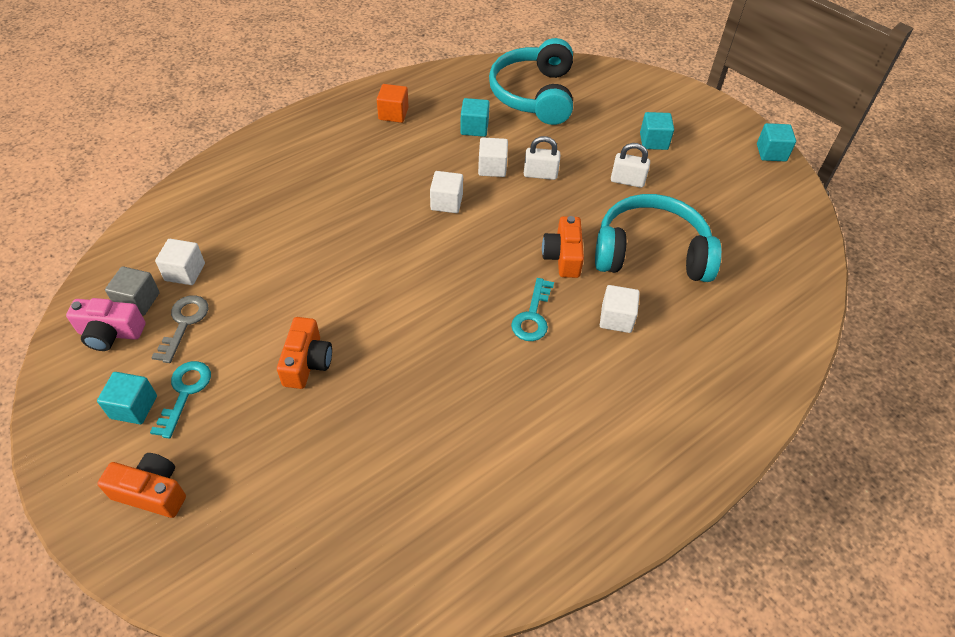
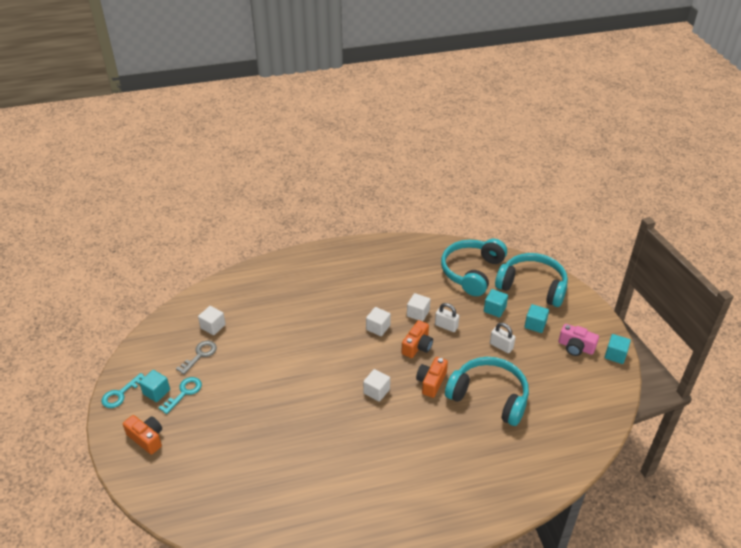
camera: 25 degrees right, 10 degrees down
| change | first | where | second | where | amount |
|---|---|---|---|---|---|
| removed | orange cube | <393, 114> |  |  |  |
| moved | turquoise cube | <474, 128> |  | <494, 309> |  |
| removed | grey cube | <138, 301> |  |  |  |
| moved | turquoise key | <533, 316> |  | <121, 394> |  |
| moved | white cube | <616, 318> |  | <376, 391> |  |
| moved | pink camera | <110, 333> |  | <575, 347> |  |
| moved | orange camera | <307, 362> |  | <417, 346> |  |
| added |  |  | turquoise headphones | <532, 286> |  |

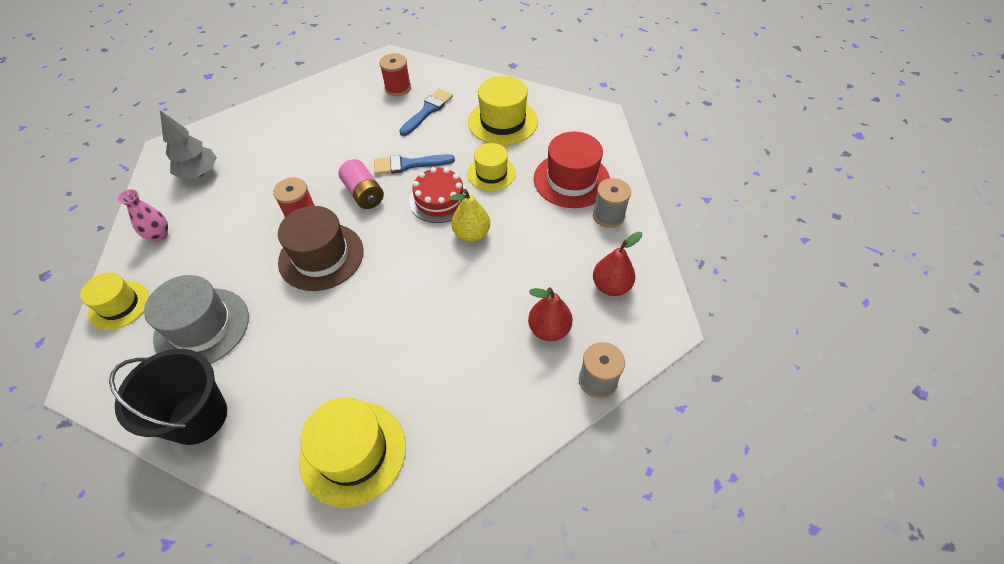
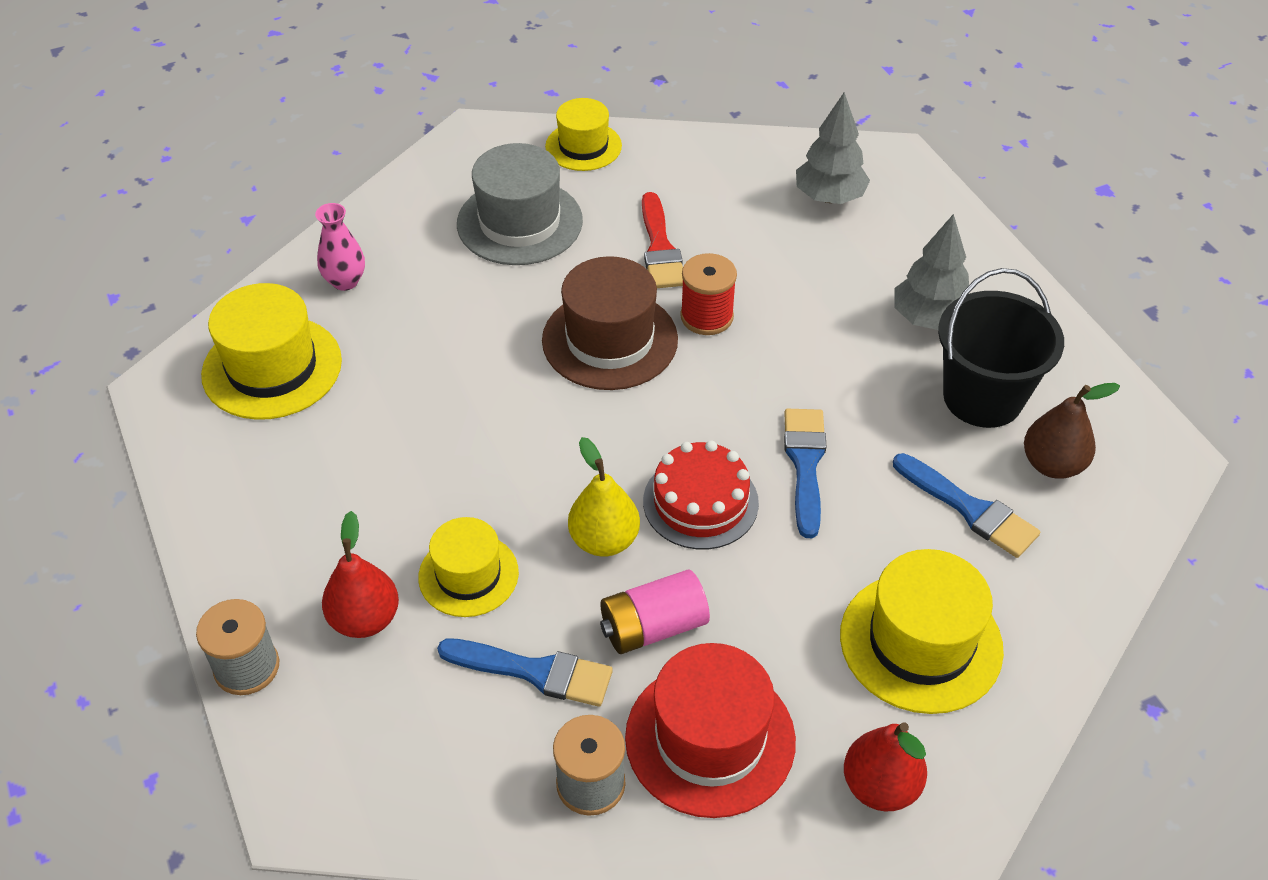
camera: 100 degrees right, 5 degrees down
| change | first | where | second | where | amount |
|---|---|---|---|---|---|
| replaced | red spool | <398, 88> | brown pear | <1052, 464> |  |
| moved | yellow hat | <491, 173> |  | <468, 575> |  |
| moved | pink battery | <364, 194> |  | <653, 627> |  |
| moved | pink vase | <159, 235> |  | <345, 281> |  |
| moved | red pear | <611, 286> |  | <880, 786> |  |
| moved | black bucket | <198, 417> |  | <982, 397> |  |
| added |  |  | red brush | <660, 248> |  |
| added |  |  | grey tree | <929, 319> |  |
| added |  |  | blue brush | <534, 672> |  |

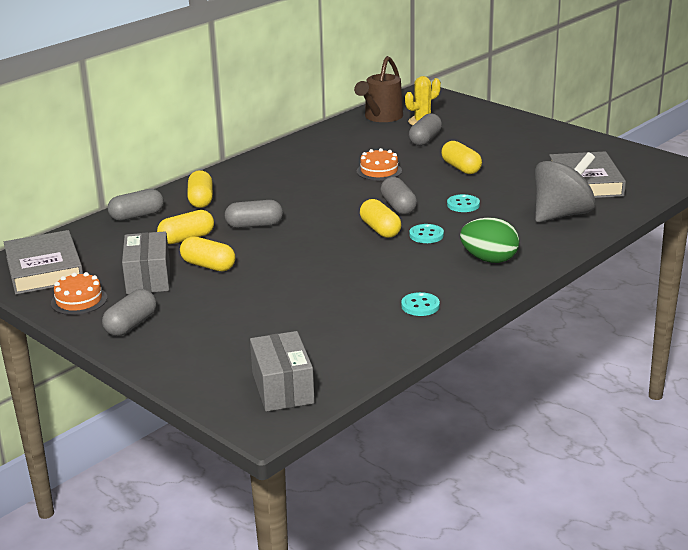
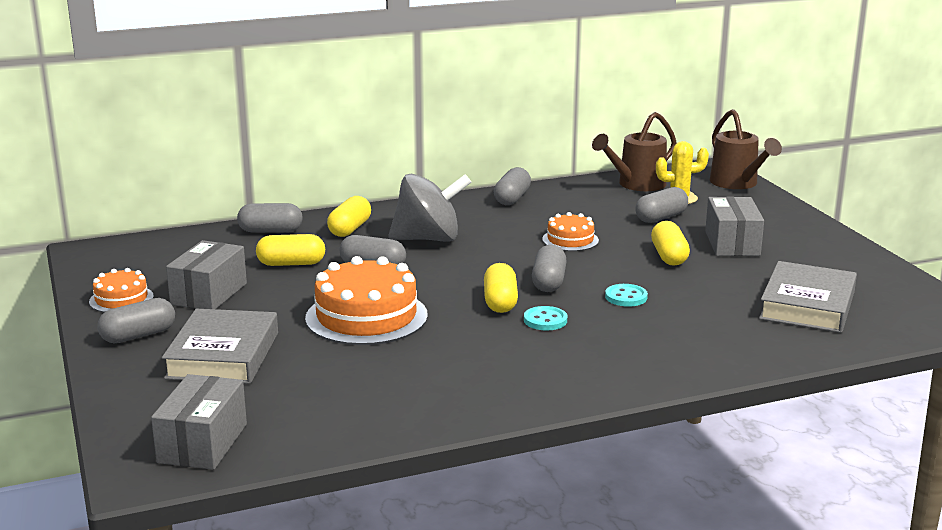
camera: 25 degrees right, 5 degrees down
| change | first | where | second | where | amount |
|---|---|---|---|---|---|
| moved | grey spinning top | <562, 214> |  | <428, 239> |  |
| removed | green egg | <489, 259> |  |  |  |
| moved | grey book | <44, 269> |  | <223, 355> |  |
| removed | yellow capsule | <208, 266> |  |  |  |
| removed | turquoise button | <420, 306> |  |  |  |
| added |  |  | brown watering can | <738, 184> |  |
| added |  |  | grey capsule | <512, 198> |  |
| added |  |  | grey box | <732, 243> |  |
| added |  |  | orange cake | <366, 317> |  |

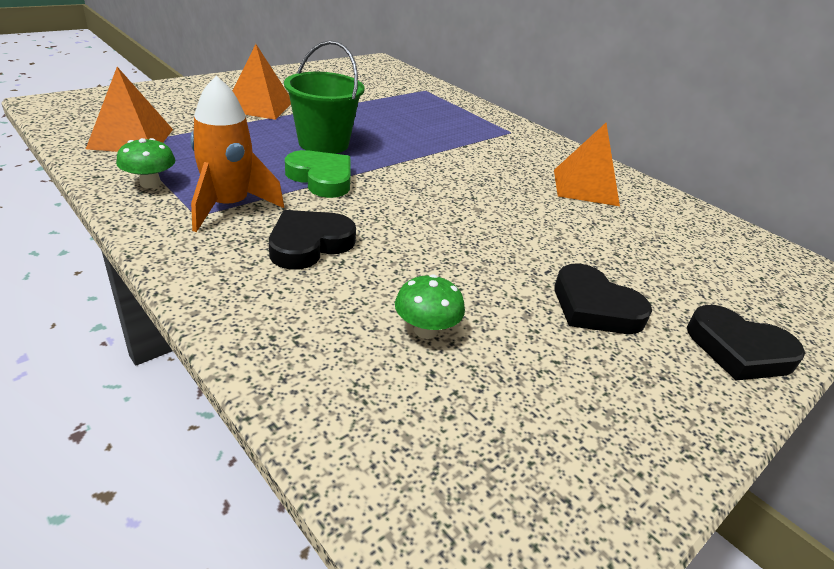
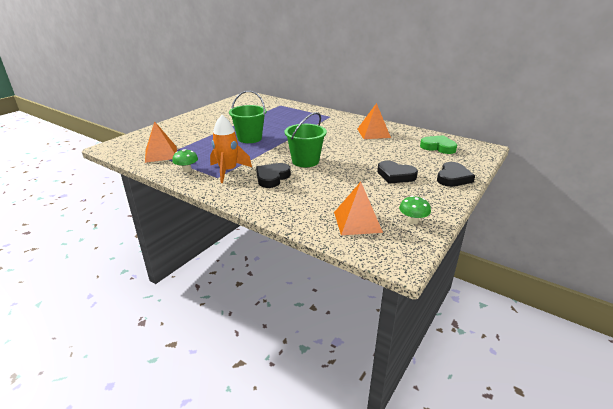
camera: 10 degrees left, 5 degrees down
| change | first | where | second | where | amount |
|---|---|---|---|---|---|
| moved | orange pyramid | <259, 106> |  | <357, 222> |  |
| moved | green heart | <321, 178> |  | <438, 147> |  |
| moved | green mushroom | <426, 330> |  | <413, 221> |  |
| turned | black heart | <738, 350> |  | <453, 178> | 75 degrees counterclockwise |
| added |  |  | green bucket | <305, 161> |  |

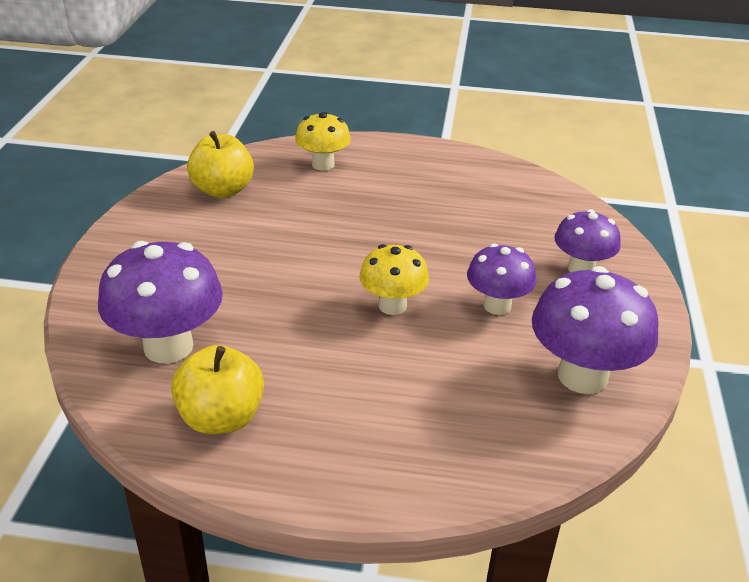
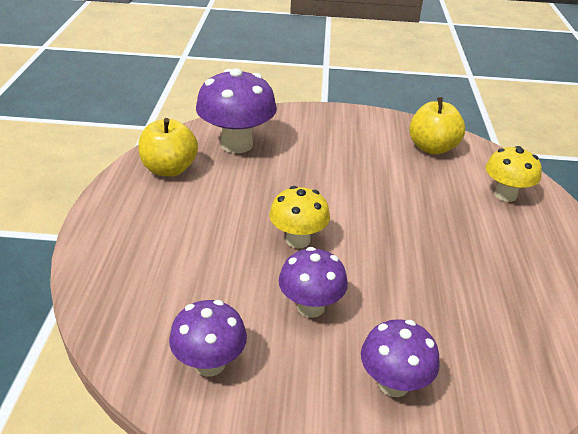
camera: 85 degrees right, 0 degrees up
| change | first | where | second | where | amount |
|---|---|---|---|---|---|
| resized | purple mushroom | <582, 376> |  | <209, 364> | x0.62 |

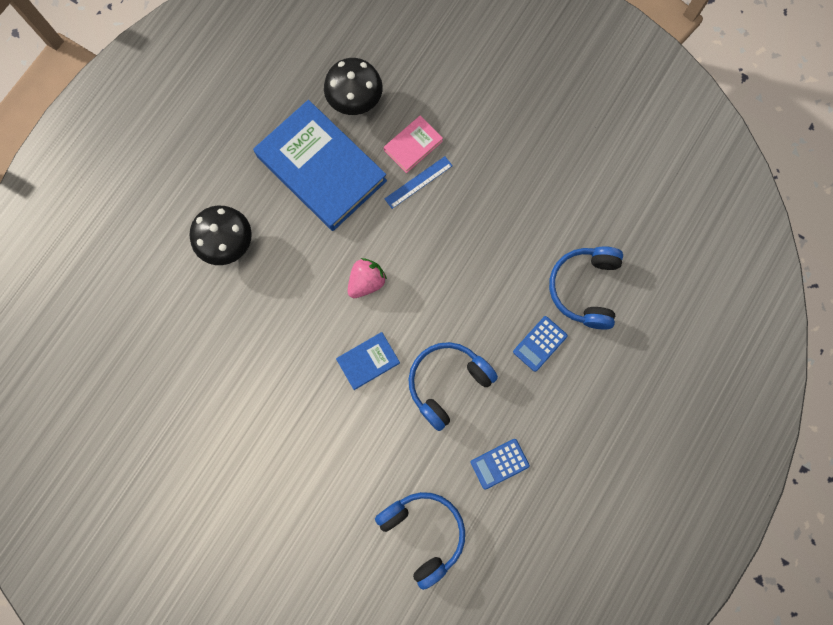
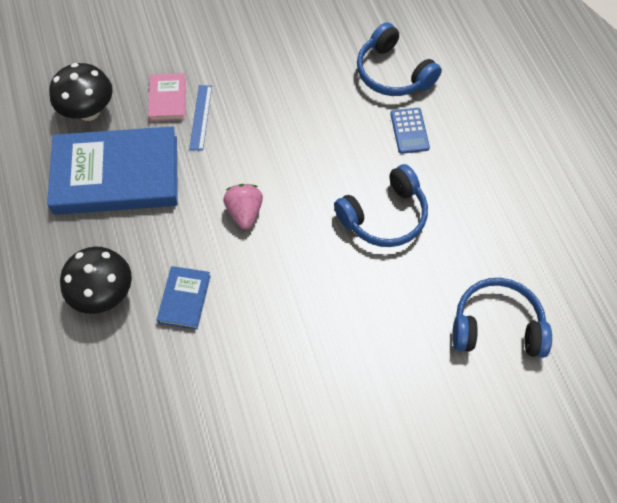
camera: 50 degrees left, 15 degrees down
| change | first | where | second | where | amount |
|---|---|---|---|---|---|
| moved | blue book | <368, 361> |  | <184, 299> |  |
| turned | blue headphones | <447, 383> |  | <384, 216> | 120 degrees counterclockwise |
| removed | blue calculator | <499, 464> |  |  |  |

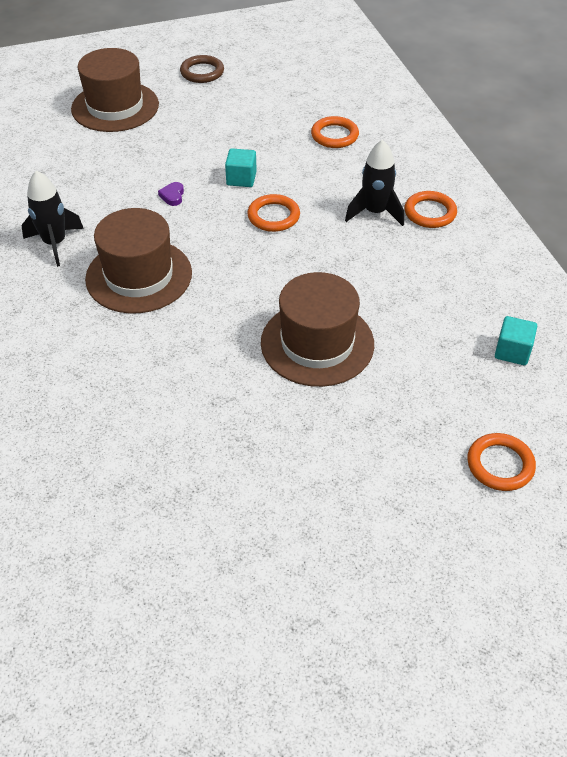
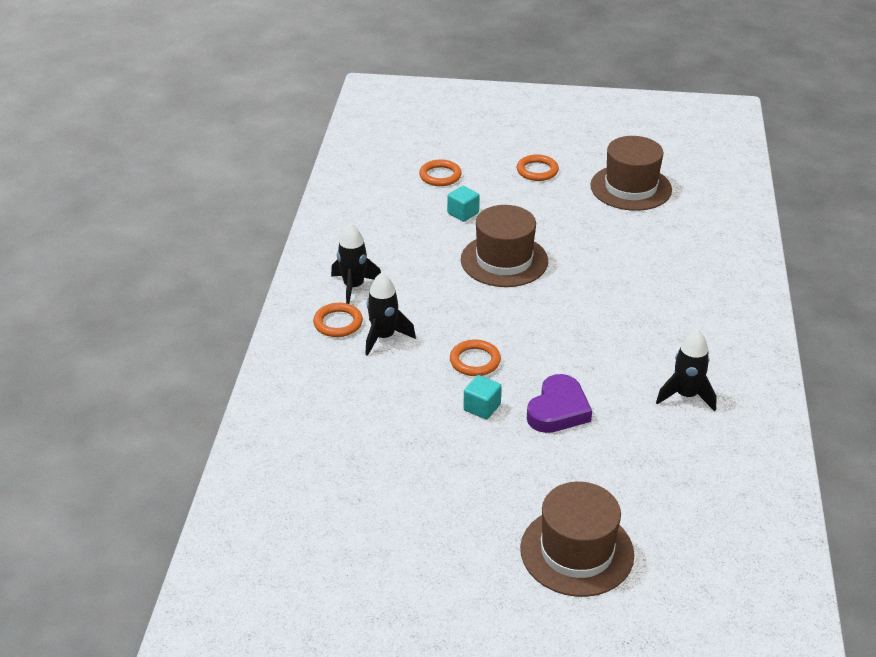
camera: 155 degrees left, 10 degrees down
| change | first | where | second | where | amount |
|---|---|---|---|---|---|
| removed | brown ring | <202, 72> |  |  |  |
| moved | orange ring | <334, 135> |  | <537, 171> |  |
| resized | purple heart | <172, 196> |  | <558, 410> | x2.36 |
| moved | brown hat | <139, 276> |  | <631, 188> |  |
| moved | turquoise cube | <512, 351> |  | <463, 213> |  |
| added |  |  | black rocket | <354, 287> |  |

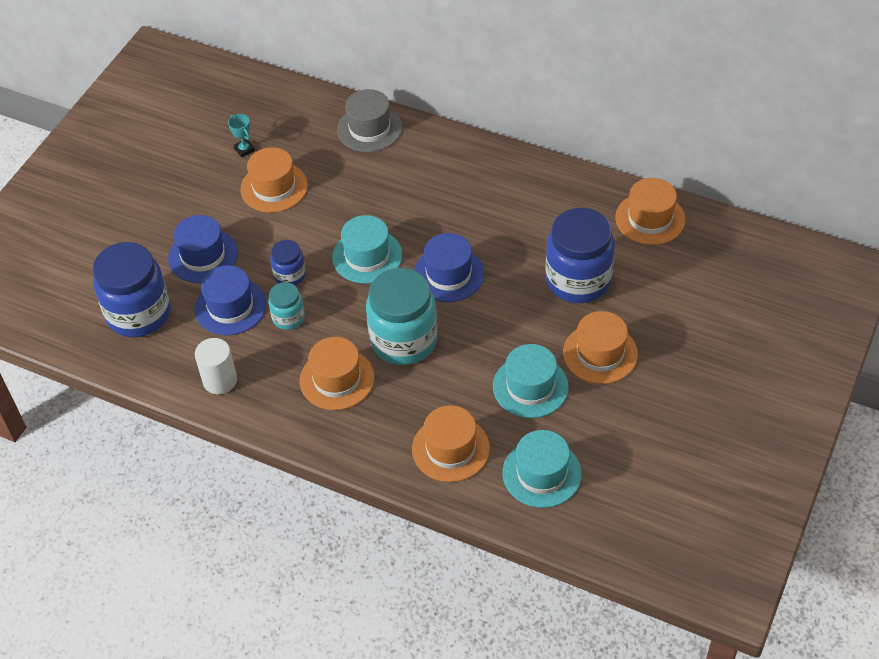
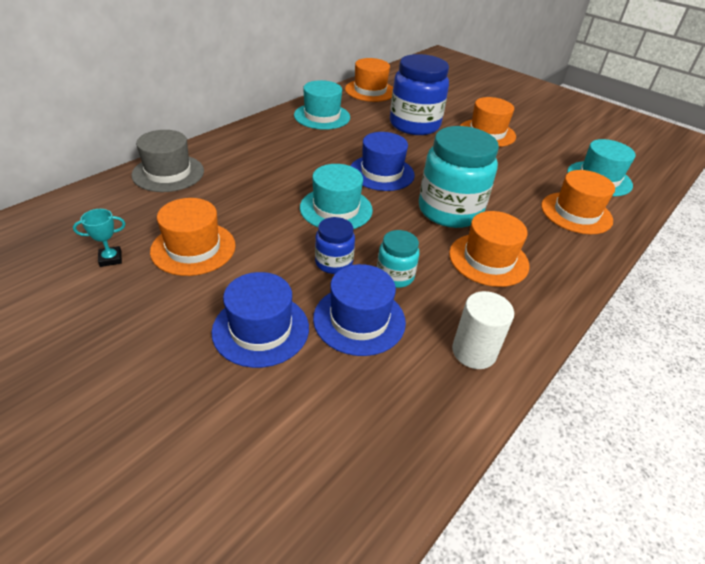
camera: 80 degrees left, 10 degrees down
| change | first | where | second | where | amount |
|---|---|---|---|---|---|
| removed | blue jar | <139, 314> |  |  |  |
| moved | turquoise hat | <530, 386> |  | <322, 116> |  |

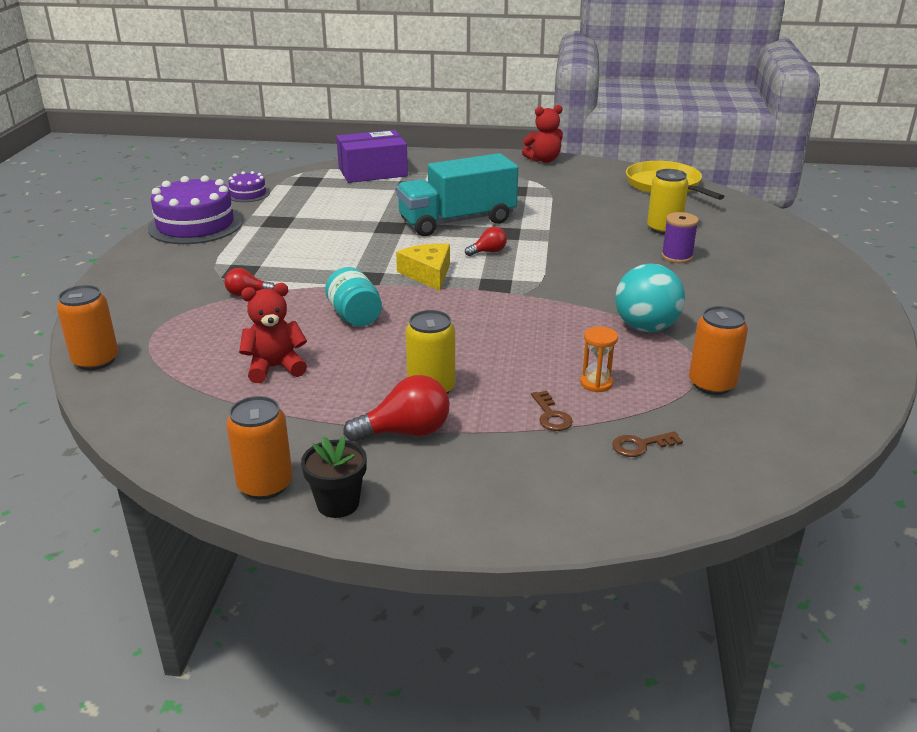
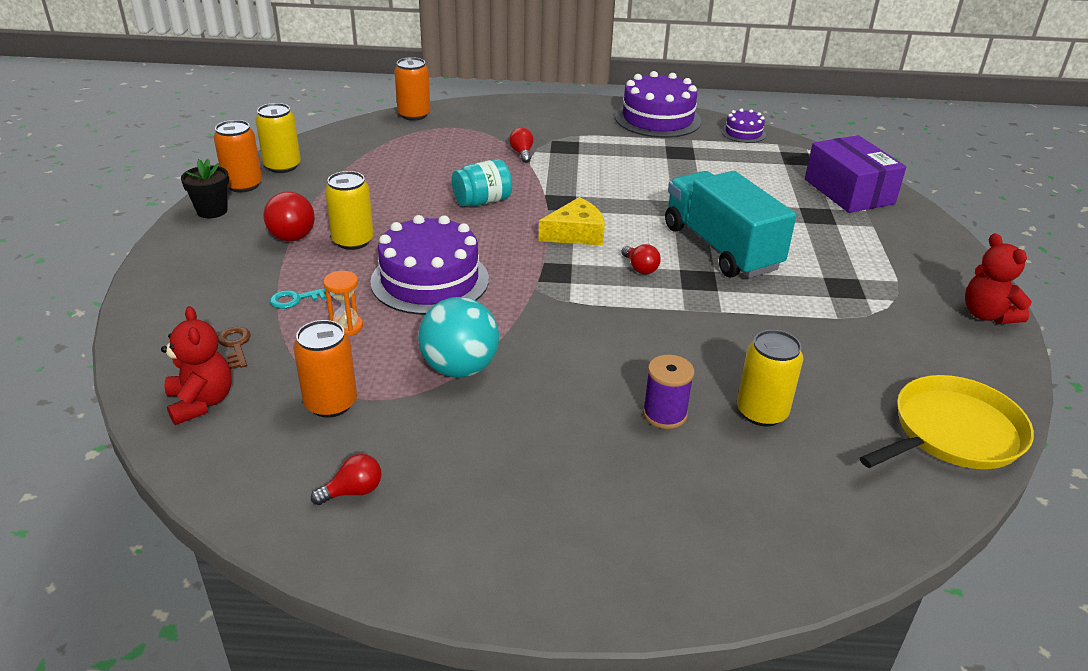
camera: 85 degrees right, 5 degrees up
| change | first | where | second | where | amount |
|---|---|---|---|---|---|
| moved | red teddy bear | <275, 368> |  | <201, 402> |  |
| recoloured | brown key | <551, 415> | turquoise key | <296, 299> |  |
| added |  |  | yellow can | <282, 166> |  |
| added |  |  | purple cake | <430, 280> |  |
| added |  |  | red light bulb | <353, 491> |  |

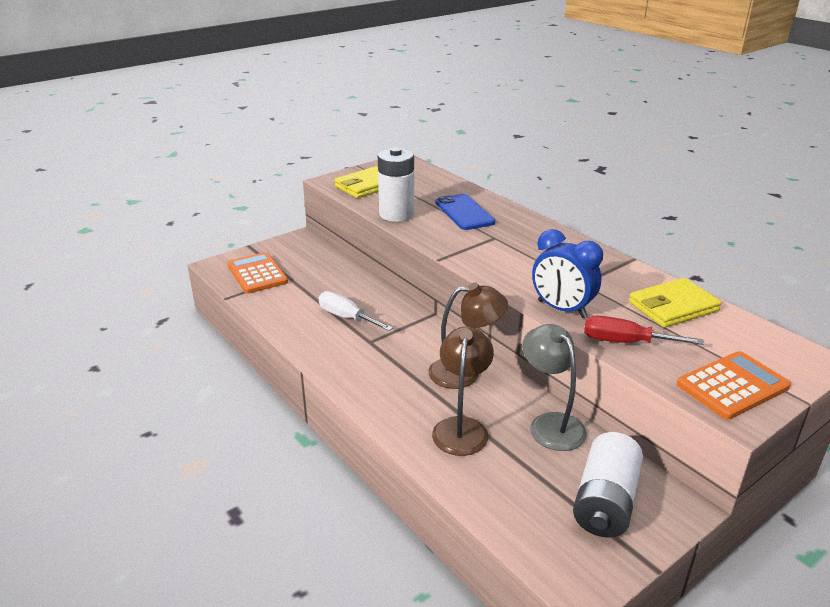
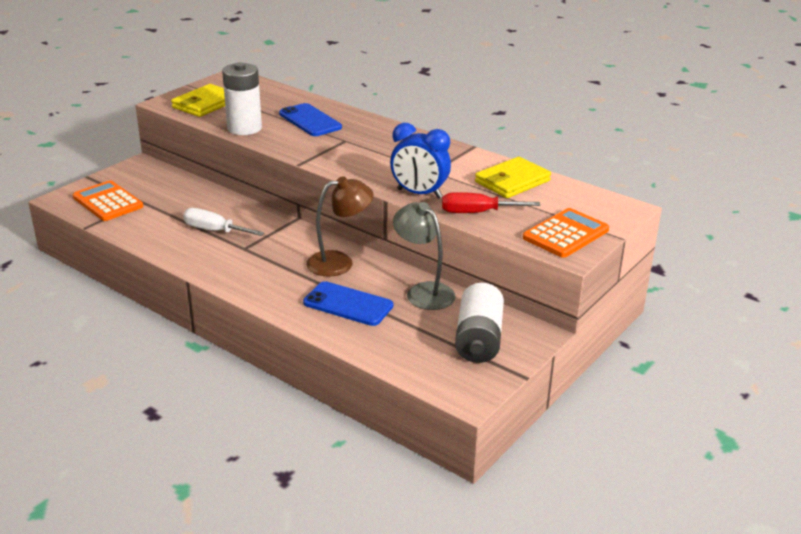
camera: 15 degrees left, 0 degrees up
| change | first | where | second | where | amount |
|---|---|---|---|---|---|
| replaced | brown lamp | <461, 427> | blue phone | <348, 304> |  |

